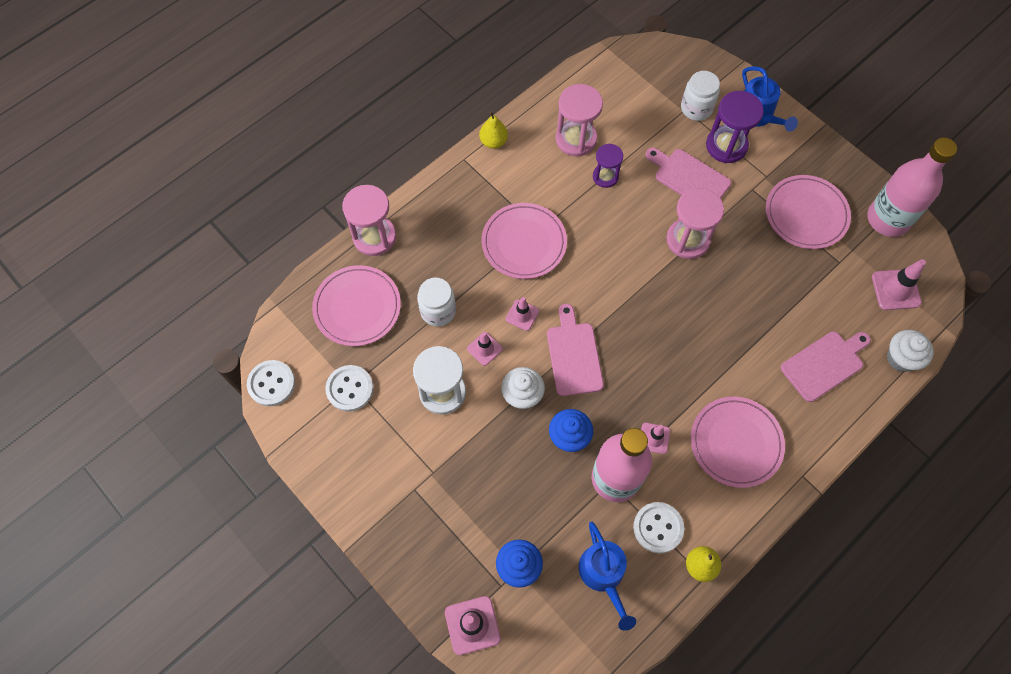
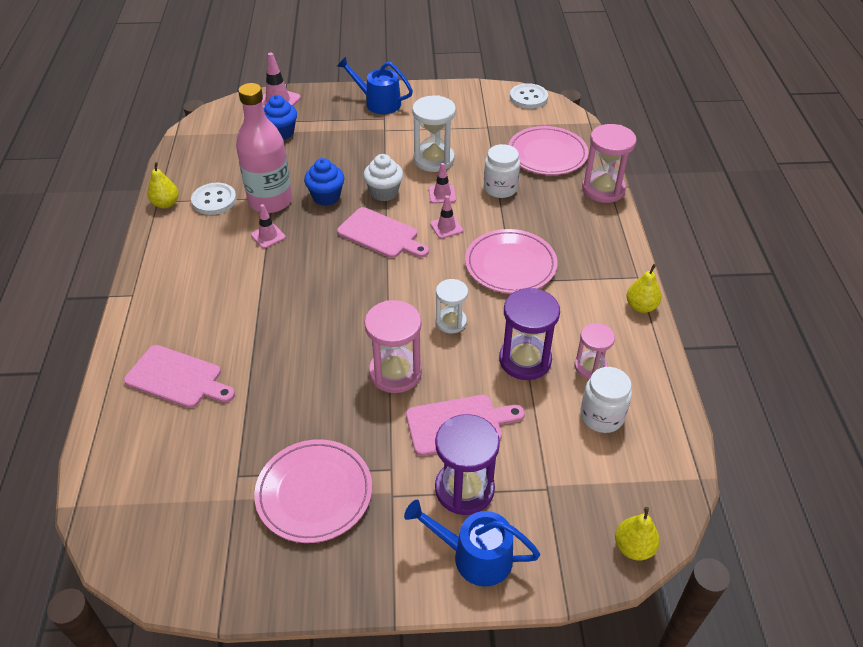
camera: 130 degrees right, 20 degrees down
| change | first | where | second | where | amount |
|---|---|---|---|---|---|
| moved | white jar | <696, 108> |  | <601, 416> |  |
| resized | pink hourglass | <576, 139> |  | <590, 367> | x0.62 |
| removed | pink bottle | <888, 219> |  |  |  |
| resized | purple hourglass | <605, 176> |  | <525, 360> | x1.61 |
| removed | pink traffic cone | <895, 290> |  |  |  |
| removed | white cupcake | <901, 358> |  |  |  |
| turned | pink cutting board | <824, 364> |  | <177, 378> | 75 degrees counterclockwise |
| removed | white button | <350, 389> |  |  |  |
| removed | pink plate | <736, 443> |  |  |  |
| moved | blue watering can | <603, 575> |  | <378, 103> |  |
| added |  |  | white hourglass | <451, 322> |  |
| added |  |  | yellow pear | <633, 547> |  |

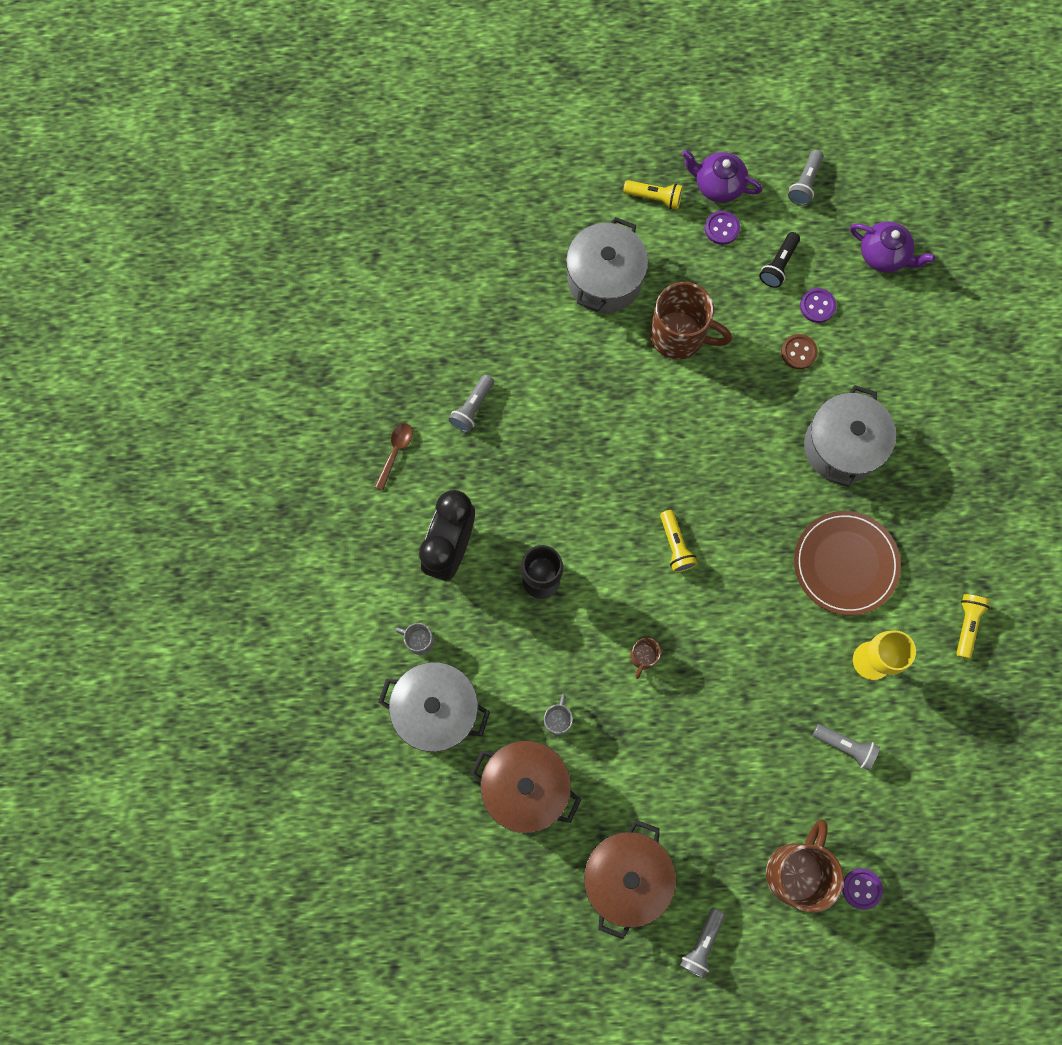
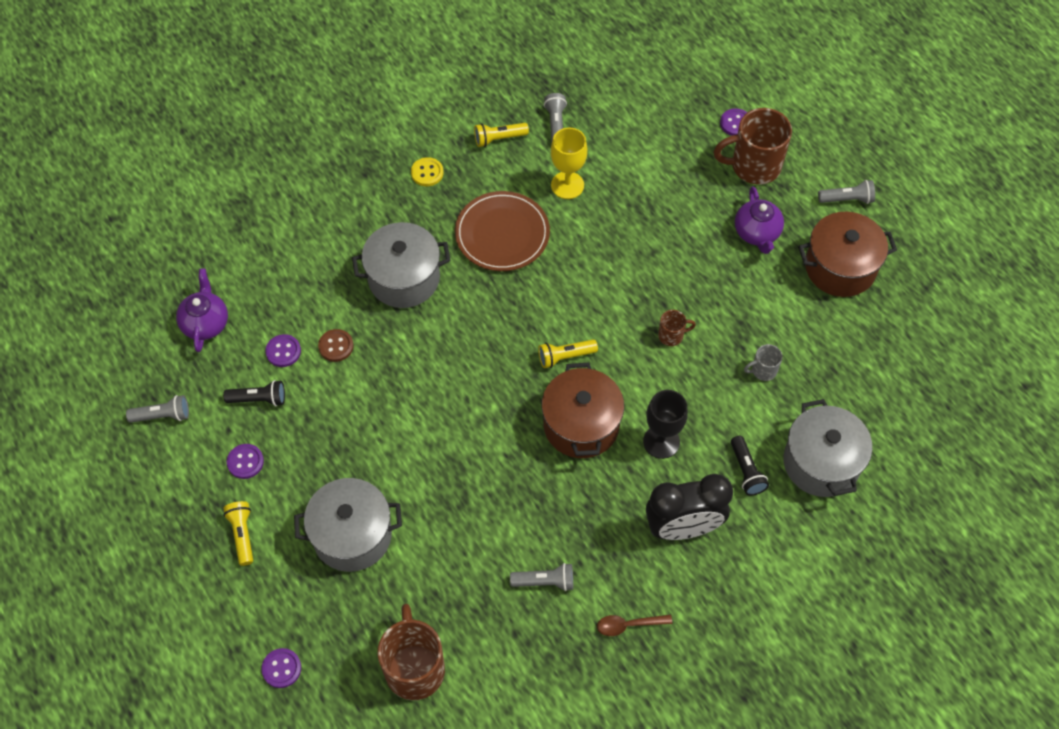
camera: 120 degrees left, 15 degrees down
| change | first | where | second | where | amount |
|---|---|---|---|---|---|
| moved | purple teapot | <718, 185> |  | <757, 233> |  |
| moved | brown mug | <679, 336> |  | <414, 668> |  |
| turned | yellow flashlight | <675, 545> |  | <565, 357> | 150 degrees counterclockwise |
| removed | grey mug | <419, 641> |  |  |  |
| moved | grey flashlight | <845, 746> |  | <555, 124> |  |
| moved | brown pot | <525, 787> |  | <581, 425> |  |
| added |  |  | yellow button | <427, 173> |  |
| added |  |  | black flashlight | <746, 471> |  |
| added |  |  | purple button | <281, 668> |  |

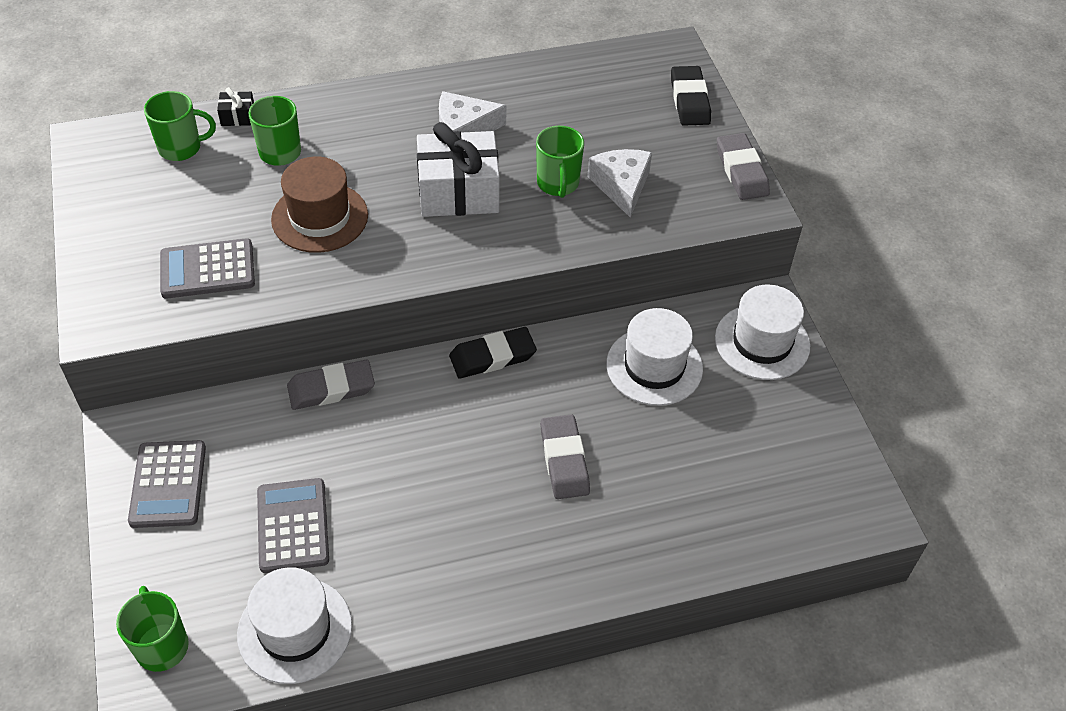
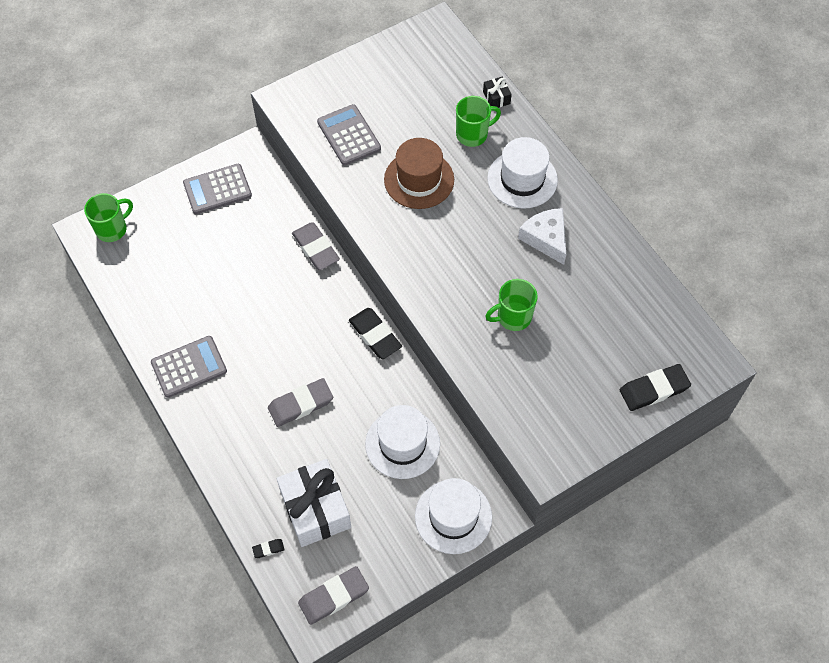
camera: 75 degrees right, 10 degrees up
| change | first | where | second | where | amount |
|---|---|---|---|---|---|
| removed | green mug | <181, 148> |  |  |  |
| moved | white gift | <458, 192> |  | <315, 509> |  |
| moved | grey eraser | <741, 171> |  | <334, 596> |  |
| removed | white cheese | <621, 185> |  |  |  |
| moved | grey calculator | <293, 526> |  | <189, 367> |  |
| moved | white hat | <295, 630> |  | <522, 179> |  |
| added |  |  | black eraser | <268, 549> |  |

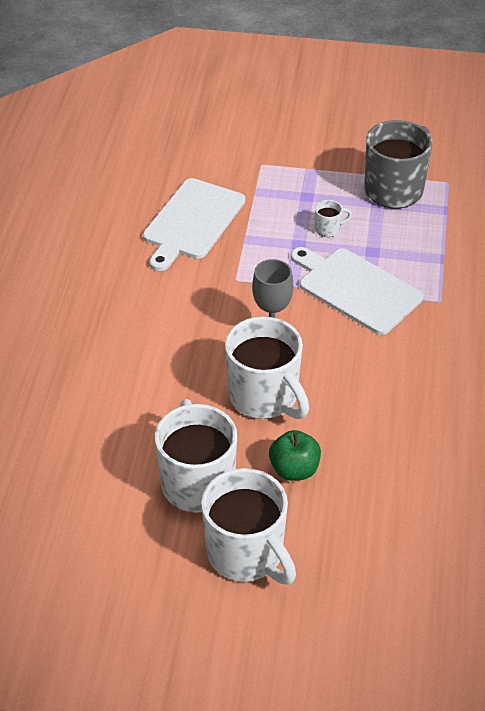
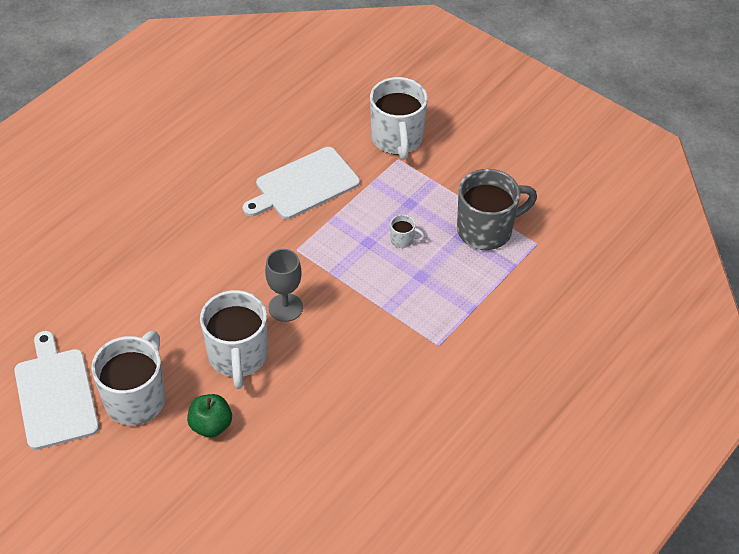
camera: 30 degrees right, 5 degrees up
| change | first | where | second | where | amount |
|---|---|---|---|---|---|
| moved | white cutting board | <356, 289> |  | <55, 394> |  |
| moved | white mug | <246, 554> |  | <397, 139> |  |

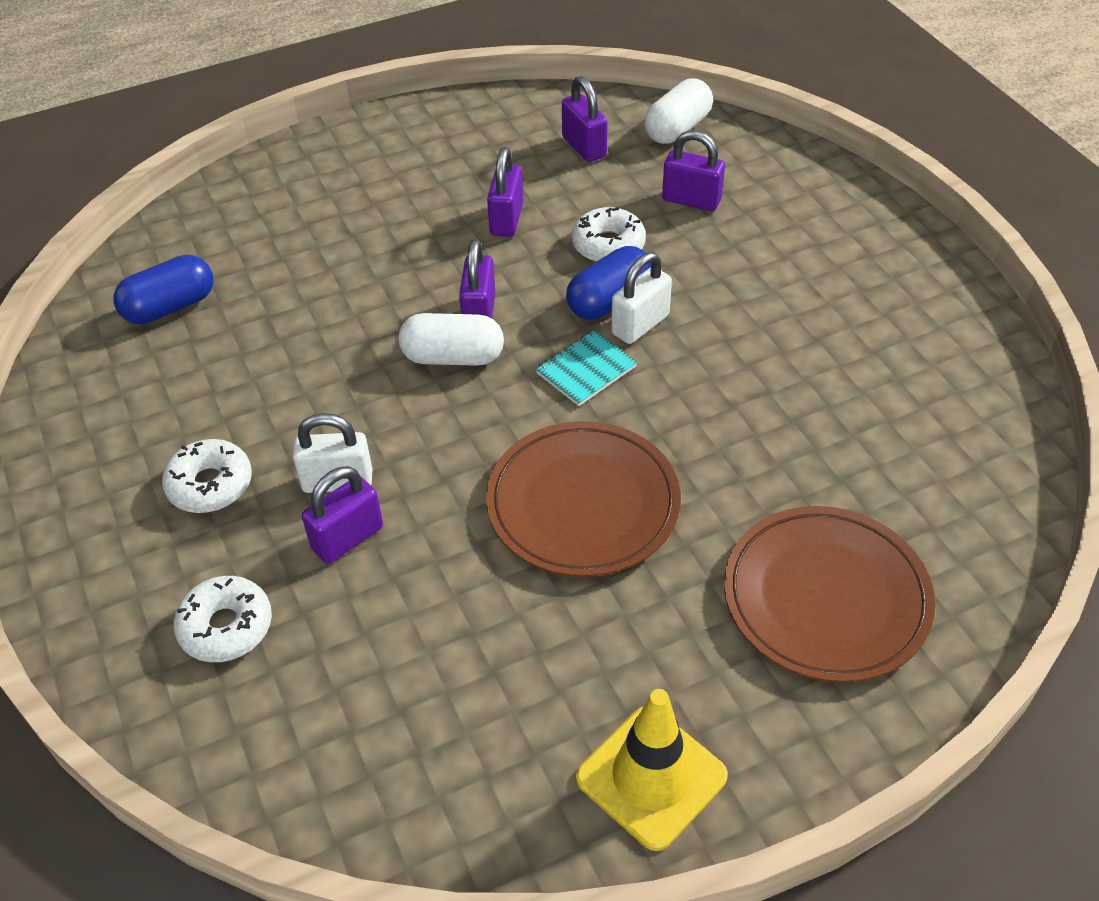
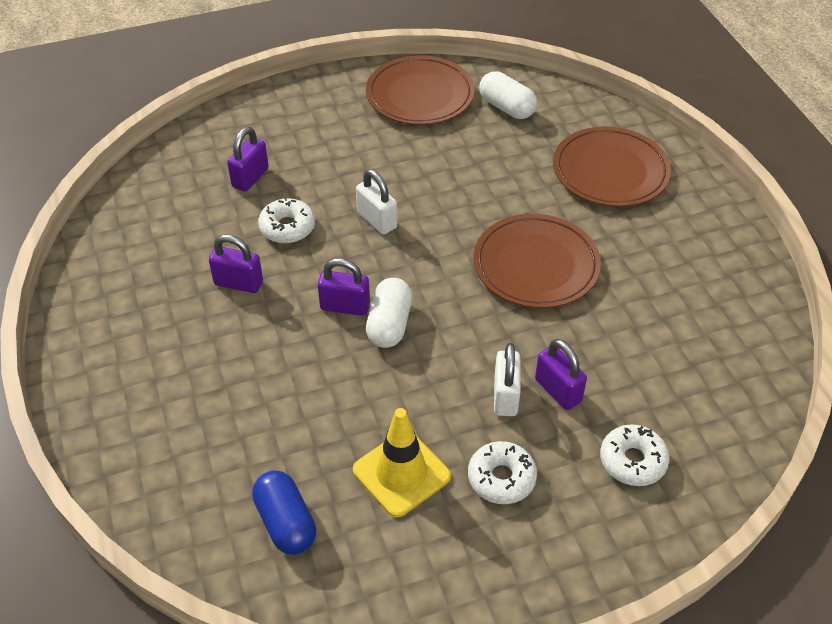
camera: 85 degrees left, 0 degrees up
| change | first | where | second | where | amount |
|---|---|---|---|---|---|
| removed | purple padlock | <584, 147> |  |  |  |
| moved | white capsule | <677, 129> |  | <506, 107> |  |
| removed | blue capsule | <609, 300> |  |  |  |
| removed | turquoise notebook | <586, 370> |  |  |  |
| moved | yellow traffic cone | <651, 777> |  | <401, 473> |  |
| added |  |  | brown plate | <420, 95> |  |

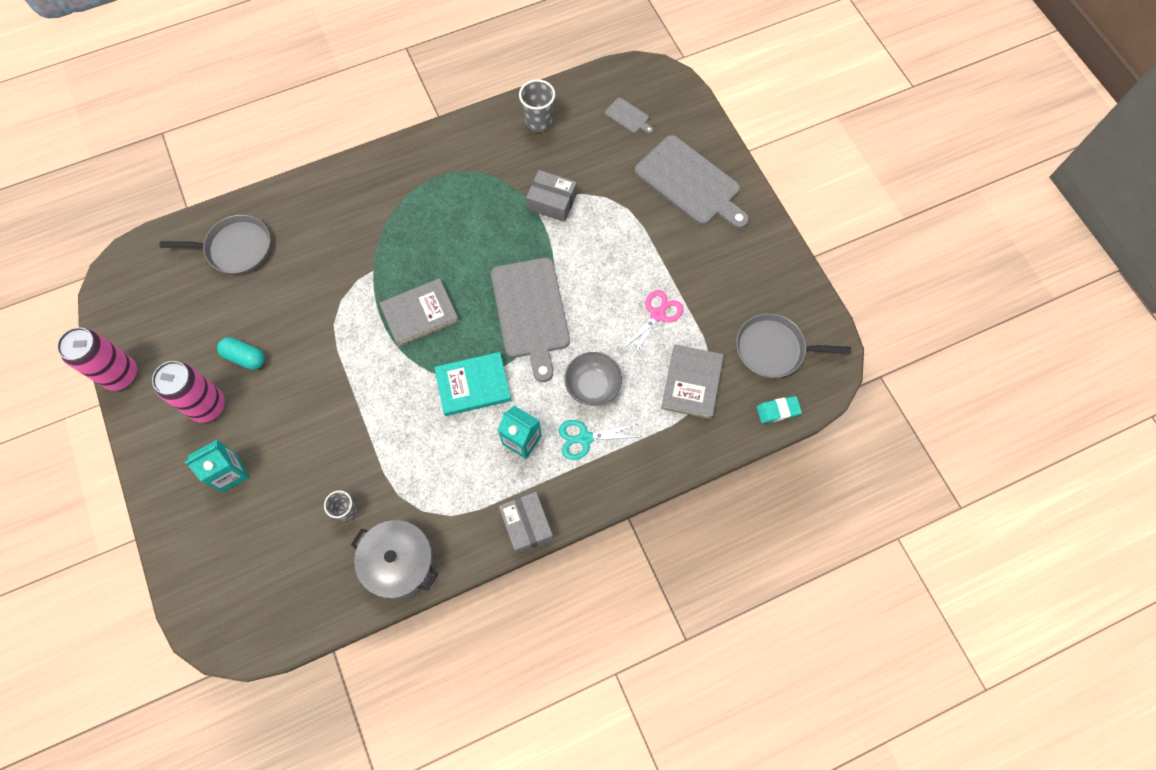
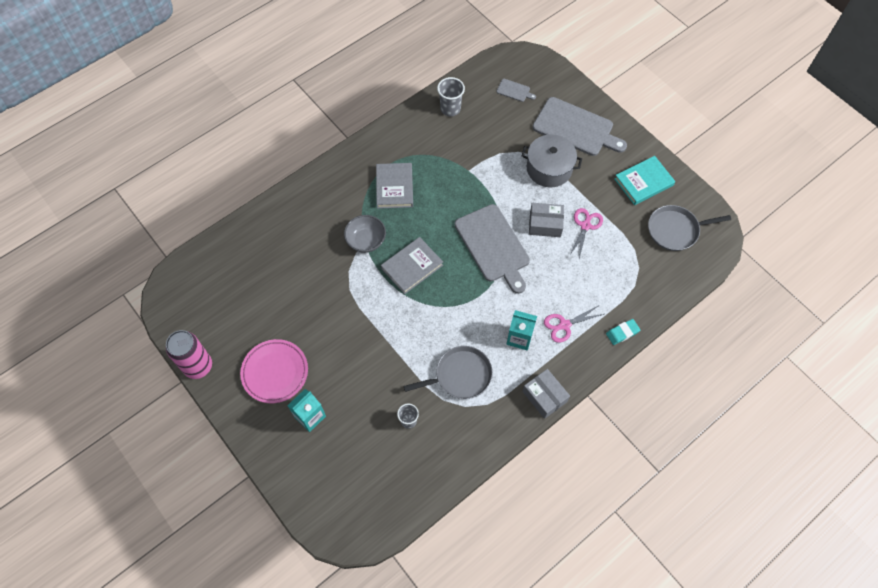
camera: 15 degrees left, 5 degrees down
| change | first | where | second | where | amount |
|---|---|---|---|---|---|
| moved | grey box | <552, 202> |  | <545, 224> |  |
| moved | grey pan | <235, 248> |  | <460, 375> |  |
| removed | turquoise capsule | <245, 357> |  |  |  |
| moved | grey book | <692, 383> |  | <394, 187> |  |
| moved | turquoise book | <473, 385> |  | <643, 182> |  |
| moved | grey bowl | <592, 386> |  | <366, 241> |  |
| replaced | pink can | <208, 406> | pink plate | <275, 372> |  |
| moved | turquoise eraser | <778, 411> |  | <622, 333> |  |
| recoloured | turquoise scissors | <585, 438> | pink scissors | <564, 325> |  |
| moved | grey pot | <400, 563> |  | <549, 168> |  |

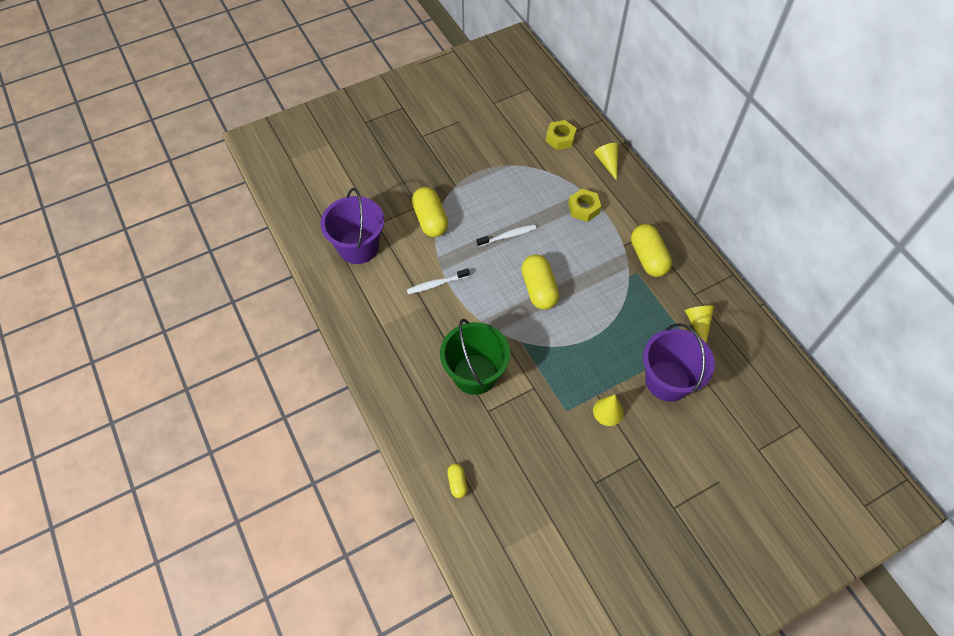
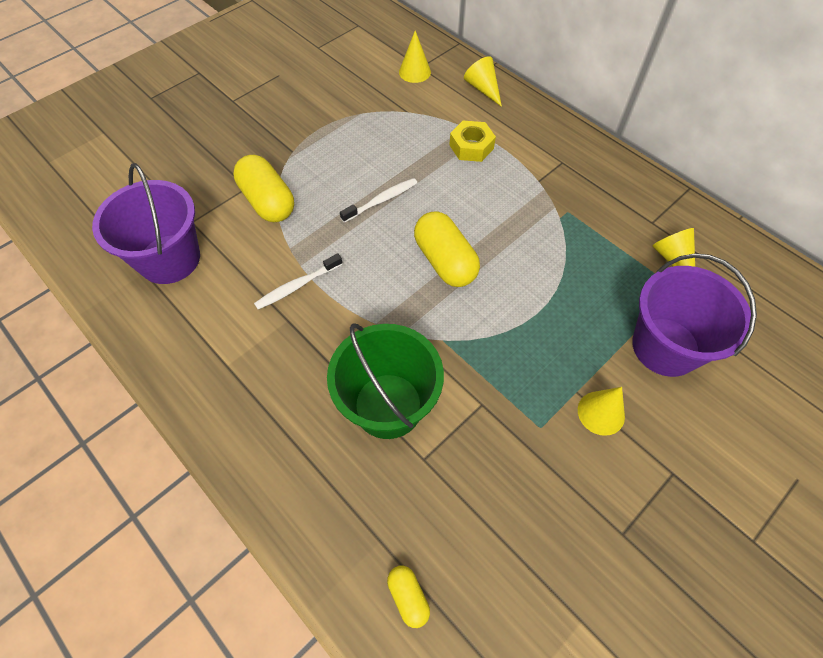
camera: 15 degrees left, 0 degrees up
| change | first | where | second | where | amount |
|---|---|---|---|---|---|
| replaced | yellow nut | <560, 138> | yellow cone | <414, 72> |  |
| removed | yellow capsule | <648, 258> |  |  |  |

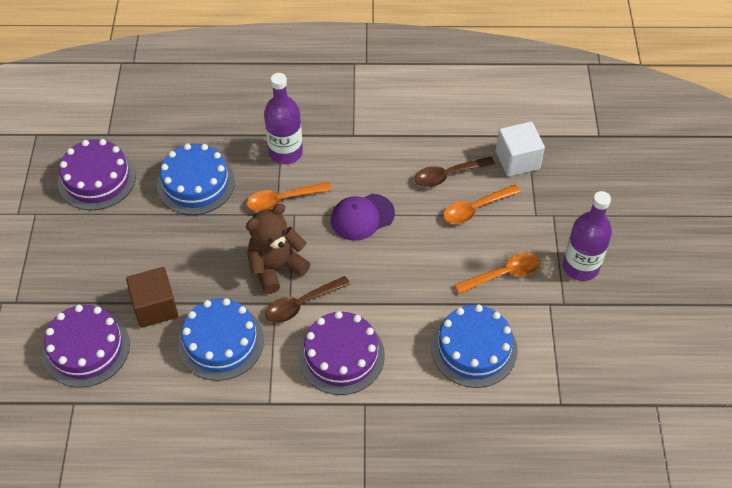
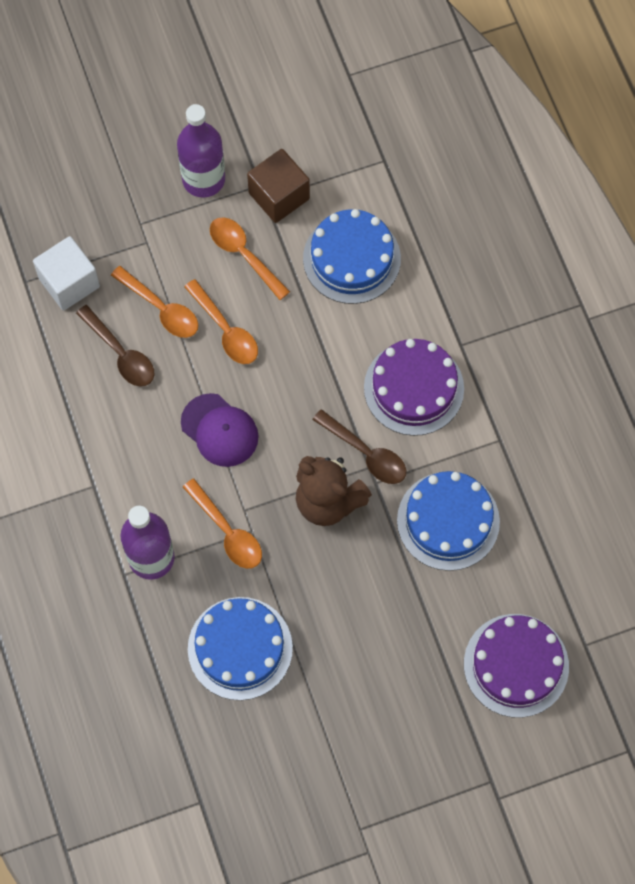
camera: 110 degrees left, 15 degrees up
| change | first | where | second | where | amount |
|---|---|---|---|---|---|
| removed | purple cake | <97, 179> |  |  |  |
| moved | brown cube | <155, 307> |  | <279, 196> |  |
| added |  |  | orange spoon | <226, 330> |  |

